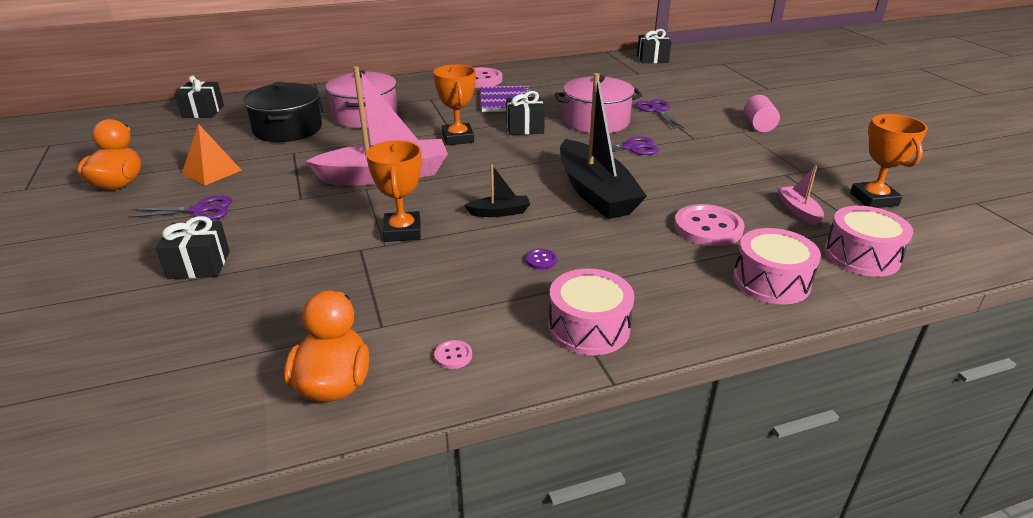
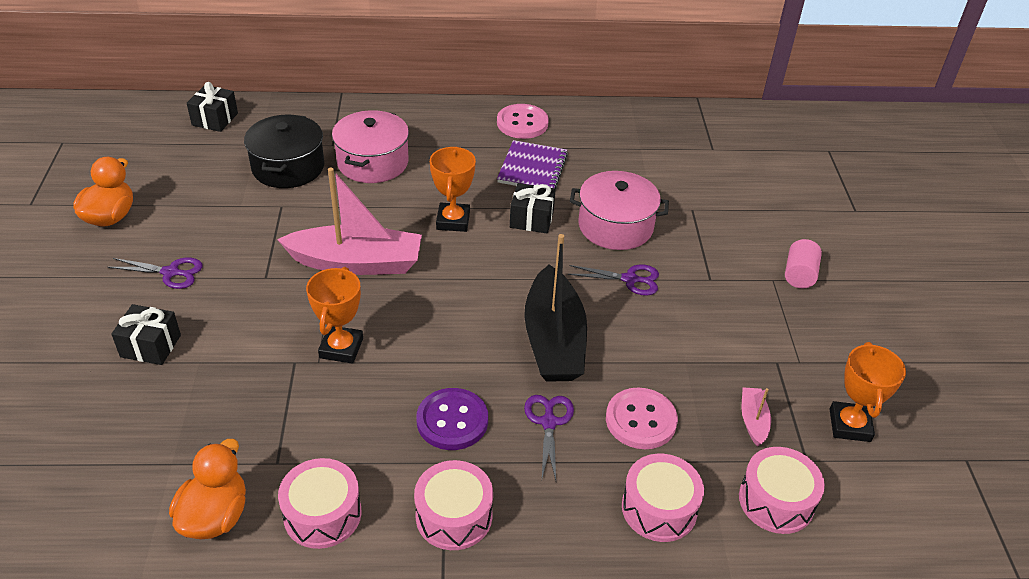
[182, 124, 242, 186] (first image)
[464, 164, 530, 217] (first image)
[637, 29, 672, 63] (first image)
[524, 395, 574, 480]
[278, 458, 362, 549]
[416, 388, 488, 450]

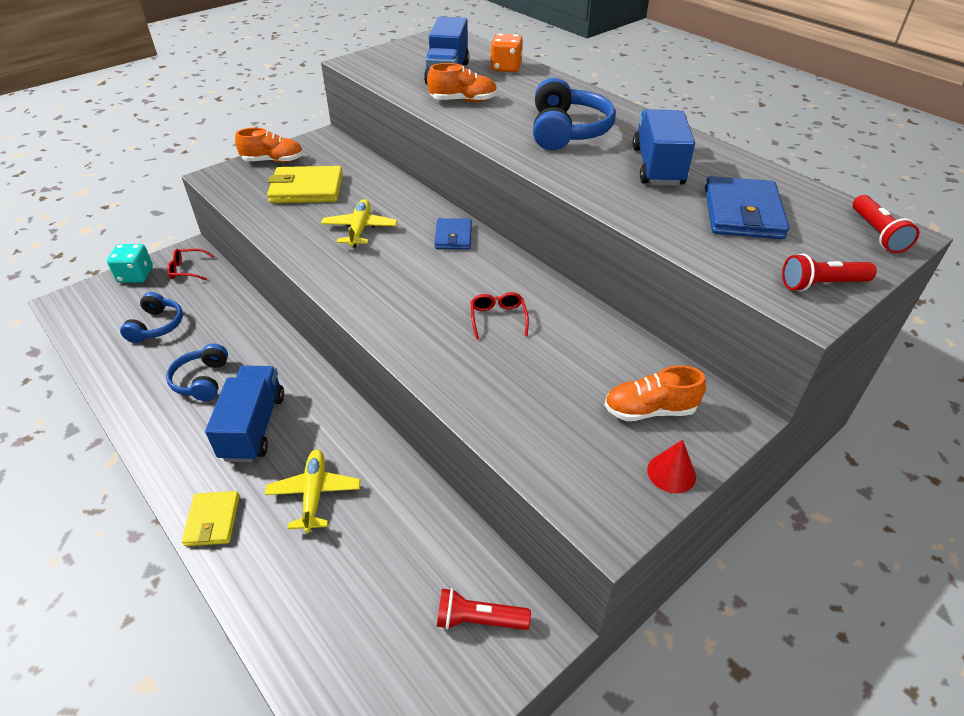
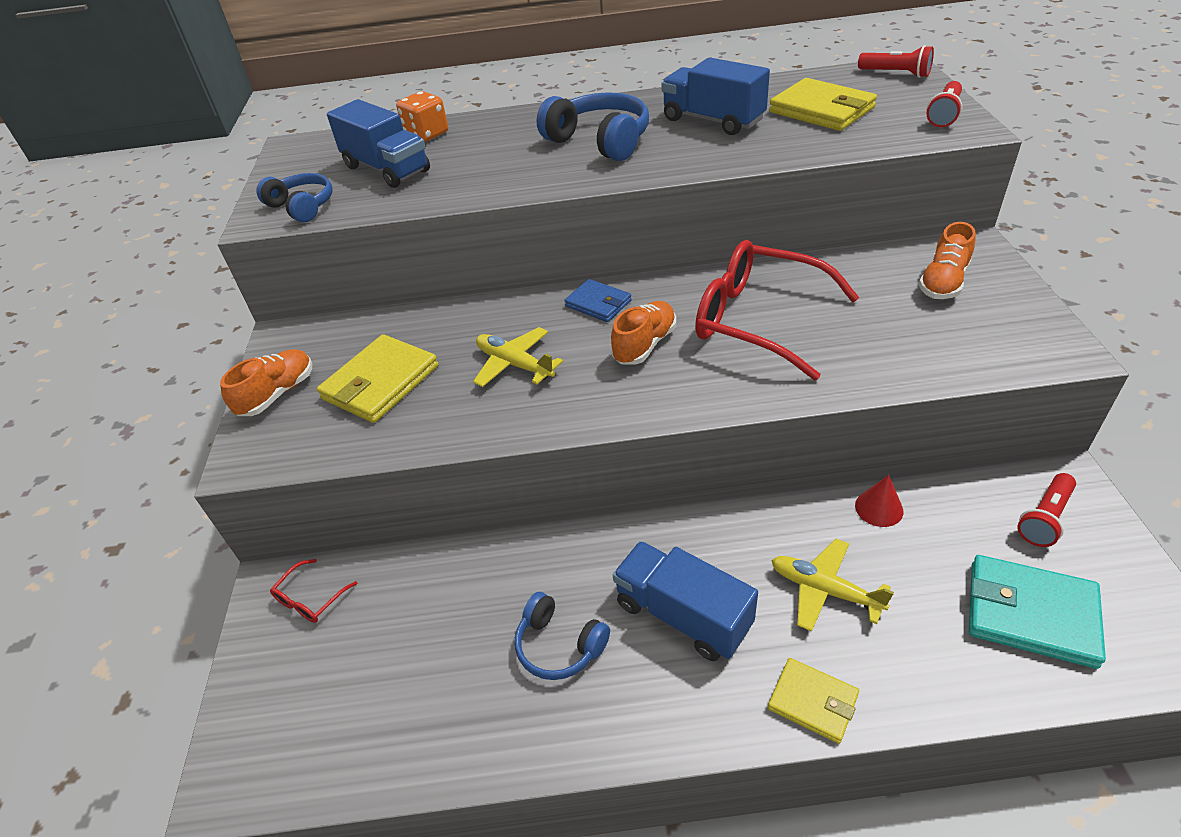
[107, 244, 153, 283] (first image)
[969, 555, 1106, 669]
[256, 173, 333, 222]
[611, 301, 676, 365]
[855, 475, 903, 527]
[769, 78, 877, 131]
[695, 240, 860, 380]

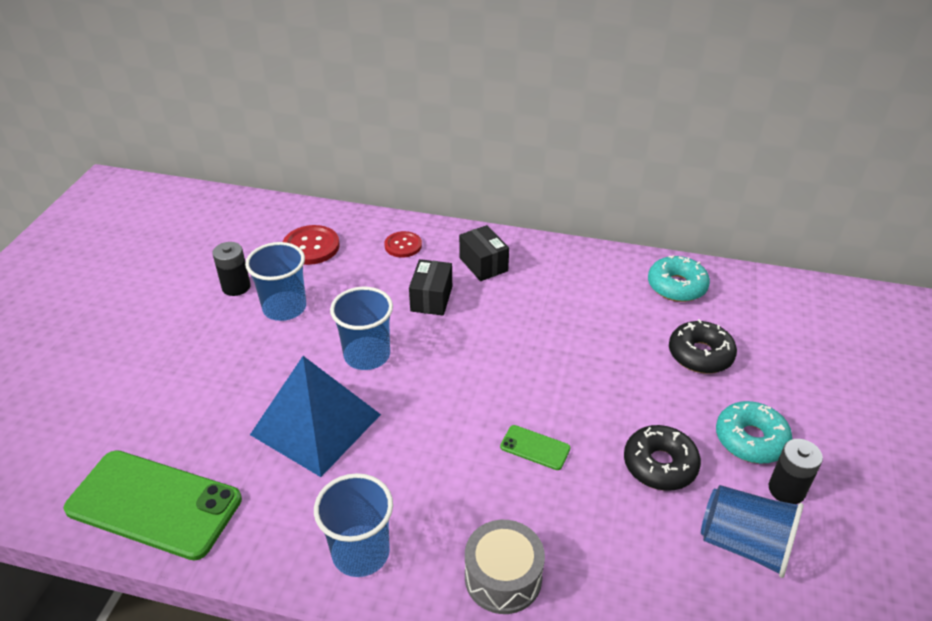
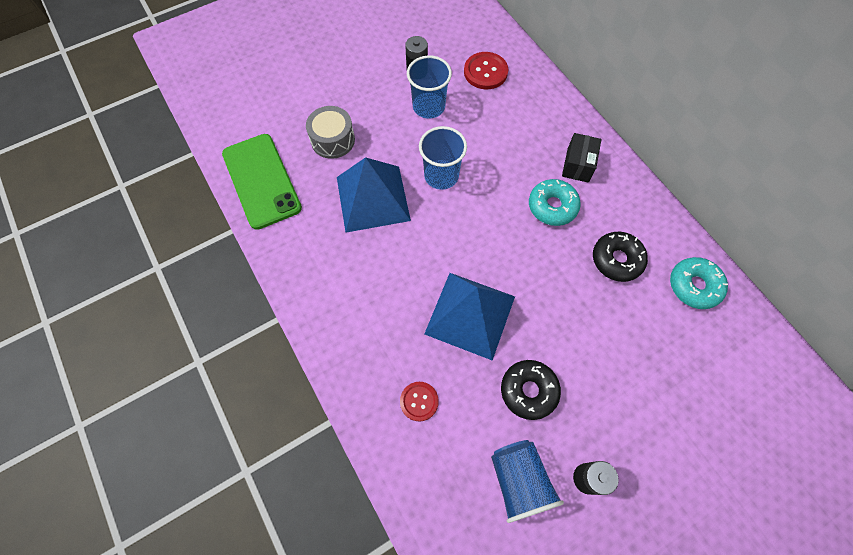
[314, 473, 393, 577] (first image)
[409, 259, 452, 315] (first image)
[400, 382, 439, 421]
[306, 106, 355, 159]
[593, 232, 648, 282]
[529, 179, 581, 226]
[424, 273, 515, 361]

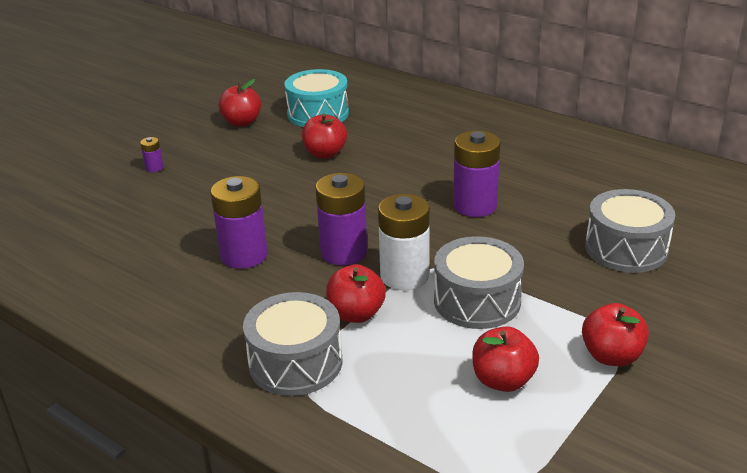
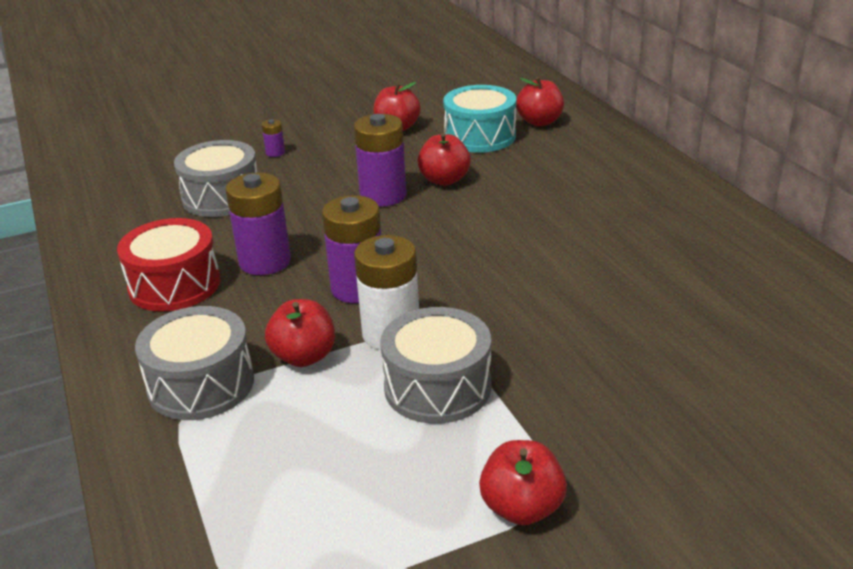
[117, 218, 221, 312]
[354, 114, 407, 207]
[516, 77, 564, 126]
[174, 140, 257, 217]

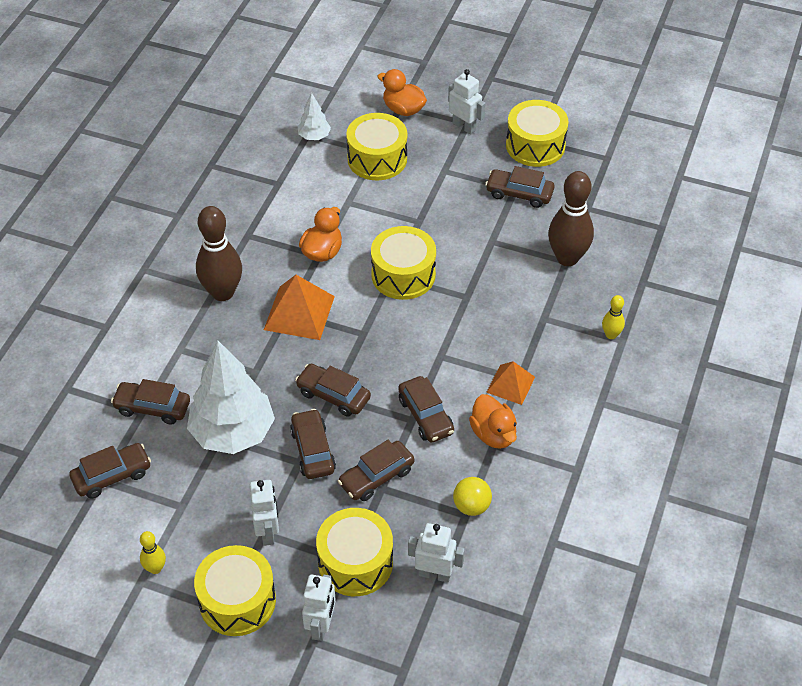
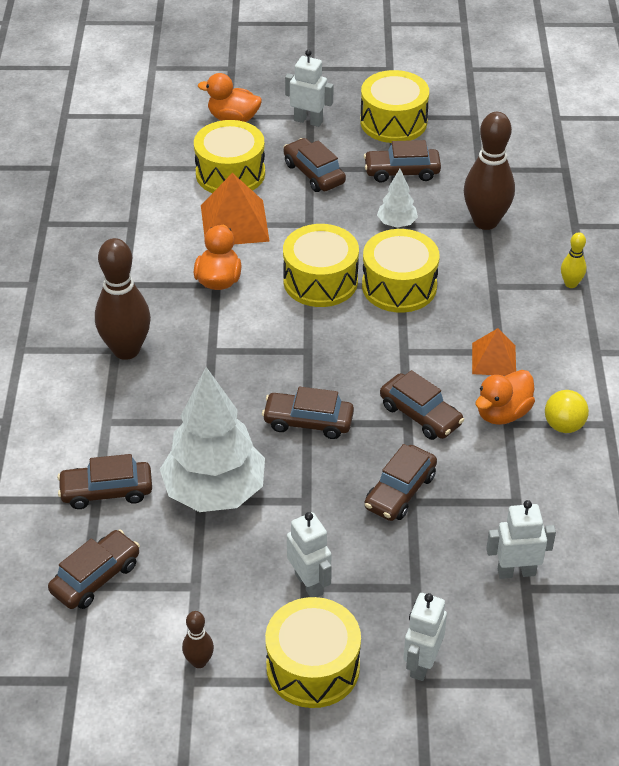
[201, 173, 270, 244]
[283, 138, 346, 192]
[377, 169, 418, 228]
[362, 229, 440, 313]
[545, 390, 589, 433]
[182, 611, 214, 668]
[403, 593, 447, 681]
[475, 370, 535, 425]

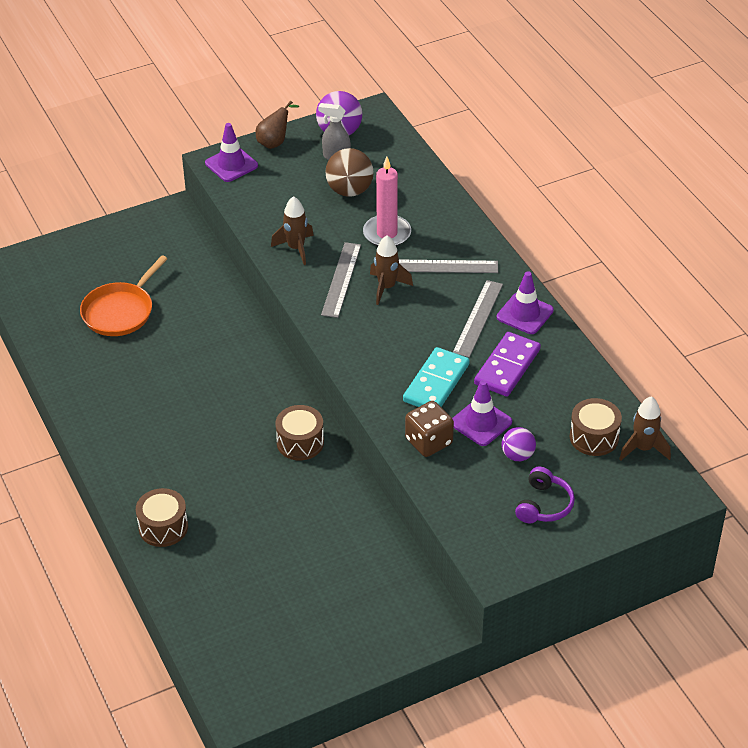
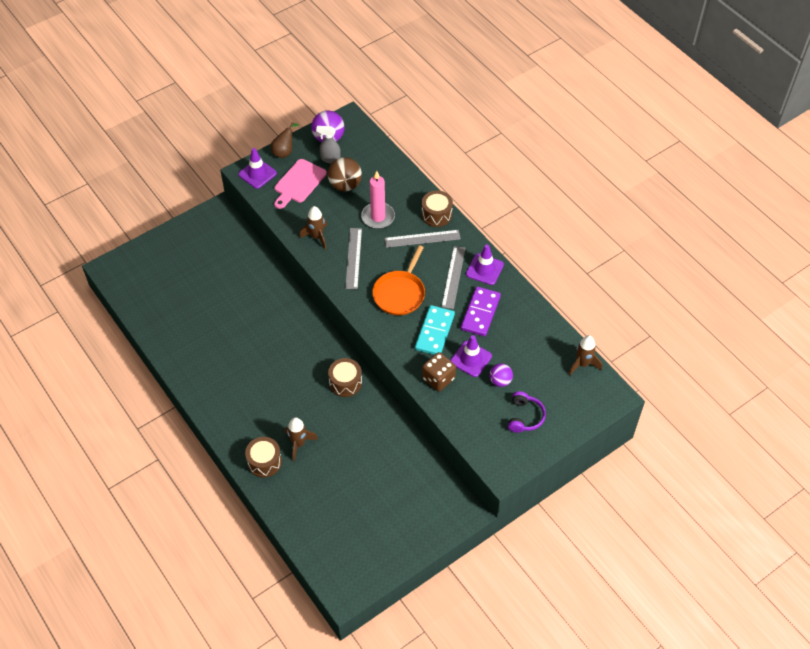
[274, 159, 327, 209]
[372, 245, 425, 315]
[285, 417, 318, 462]
[422, 190, 453, 227]

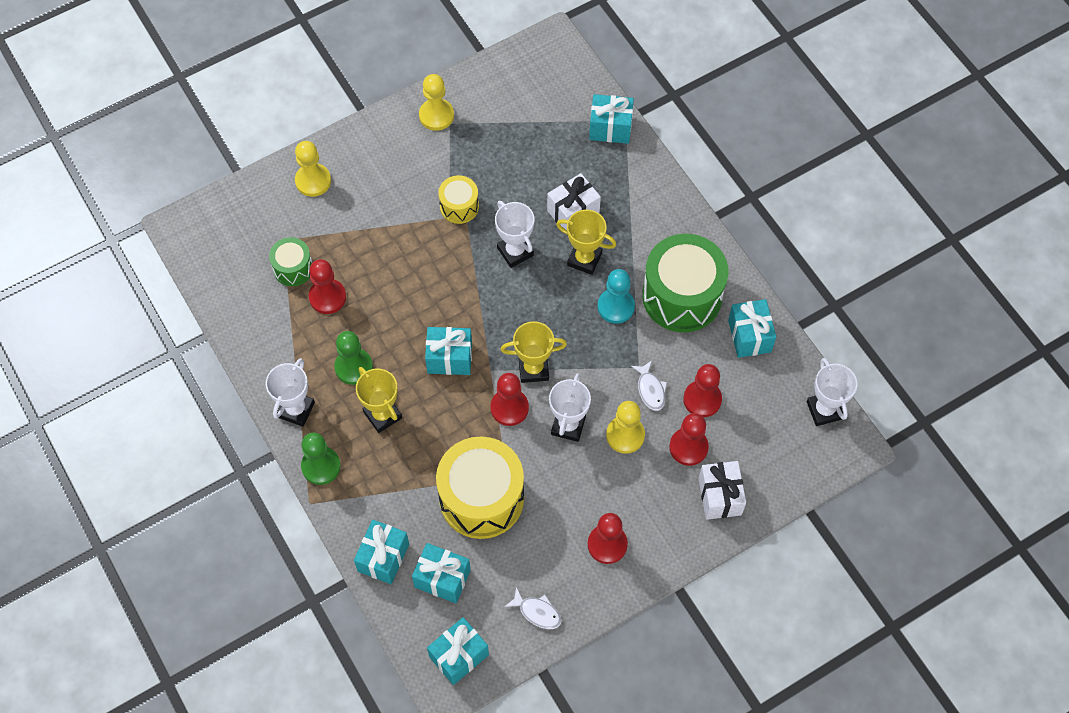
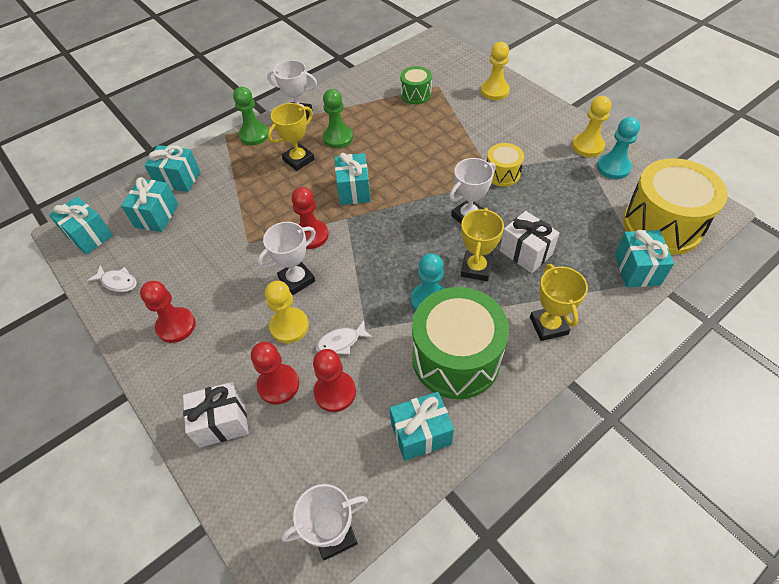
[309, 259, 346, 314] (first image)
[597, 117, 640, 179]
[623, 158, 728, 255]
[530, 264, 588, 341]
[87, 265, 137, 292]
[257, 222, 316, 295]

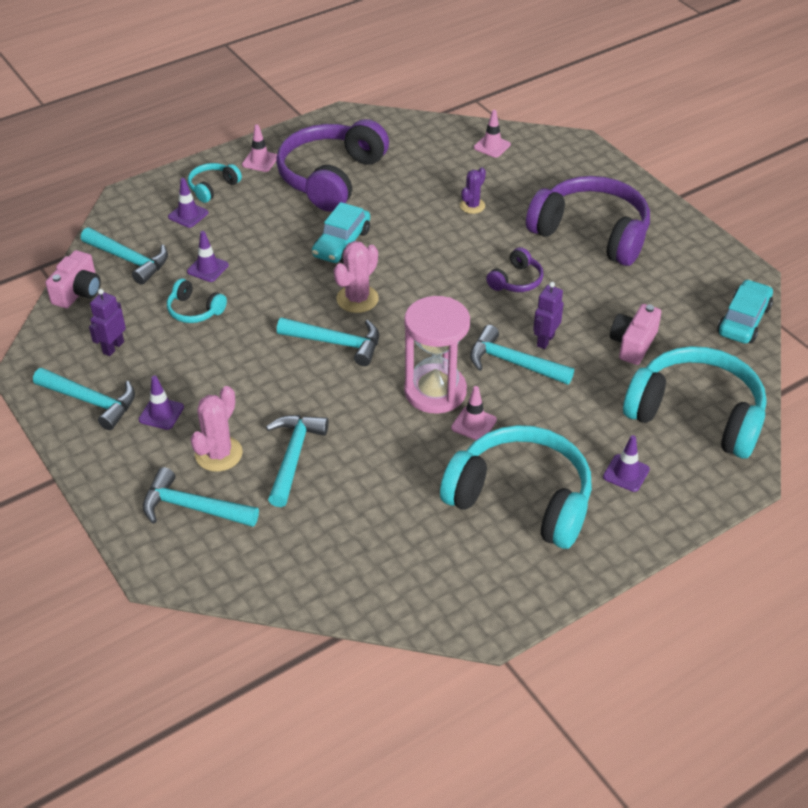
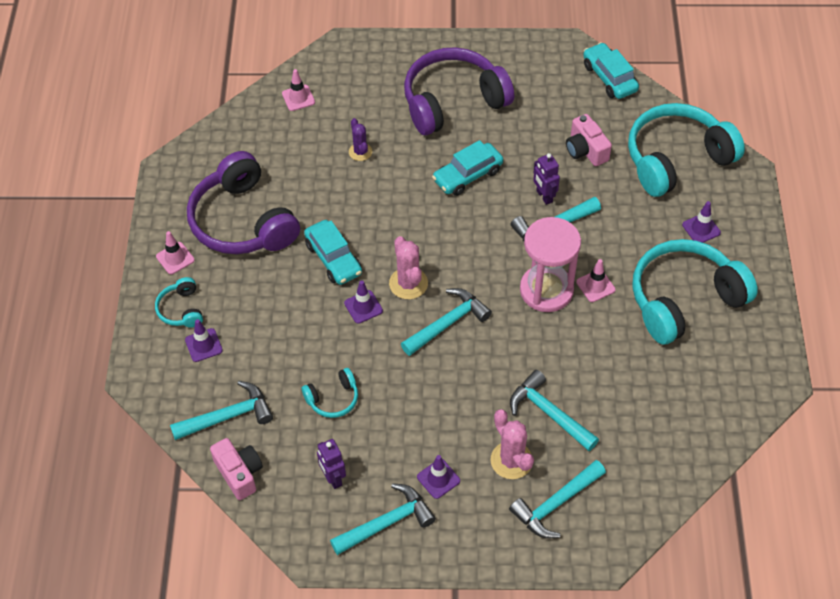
[344, 280, 383, 324]
[432, 140, 503, 196]

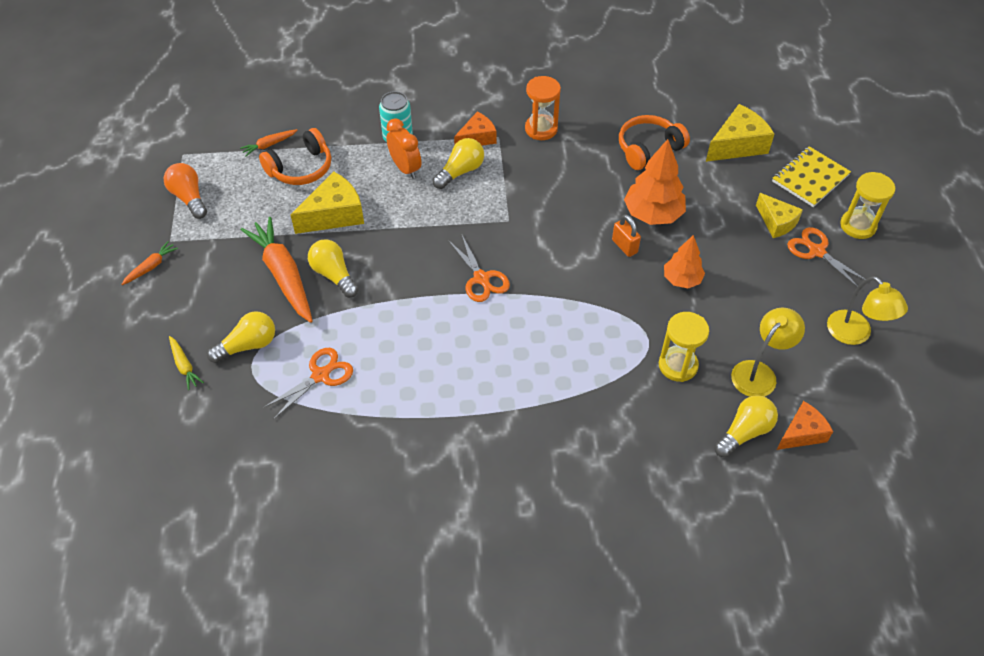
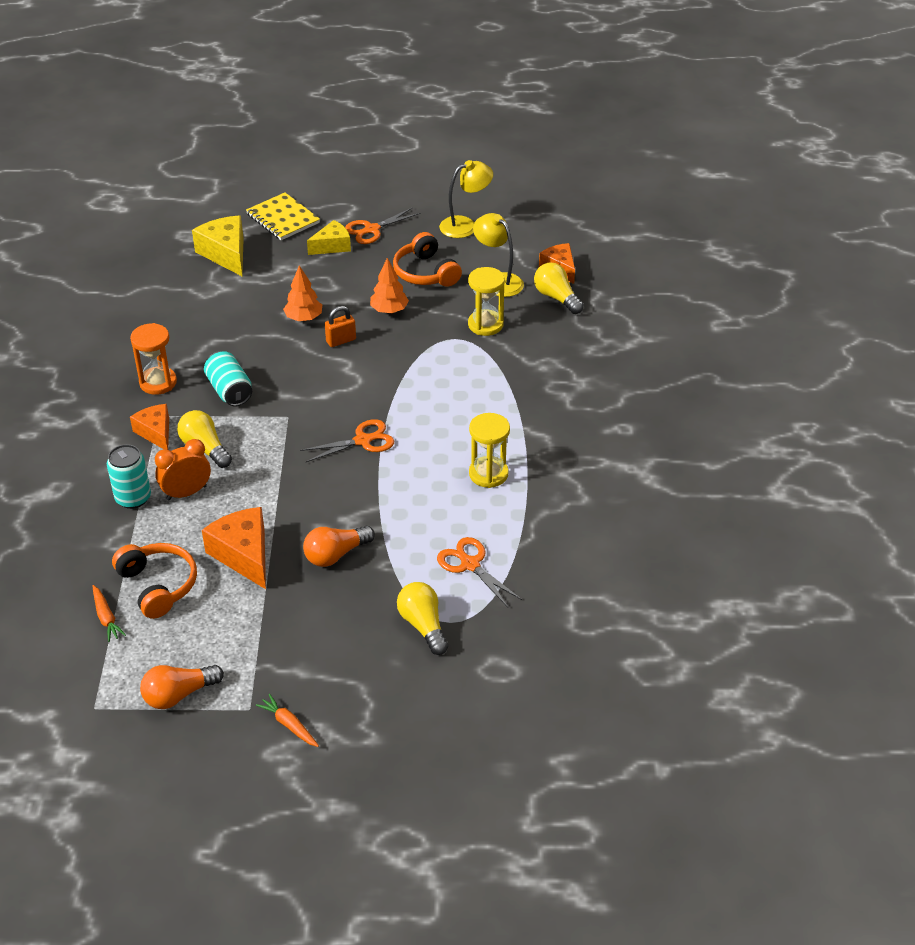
[169, 336, 204, 390] (first image)
[241, 217, 313, 323] (first image)
[204, 351, 252, 406]
[393, 232, 462, 287]
[469, 413, 510, 488]
[202, 507, 266, 589]
[303, 526, 375, 567]
[283, 265, 322, 321]

